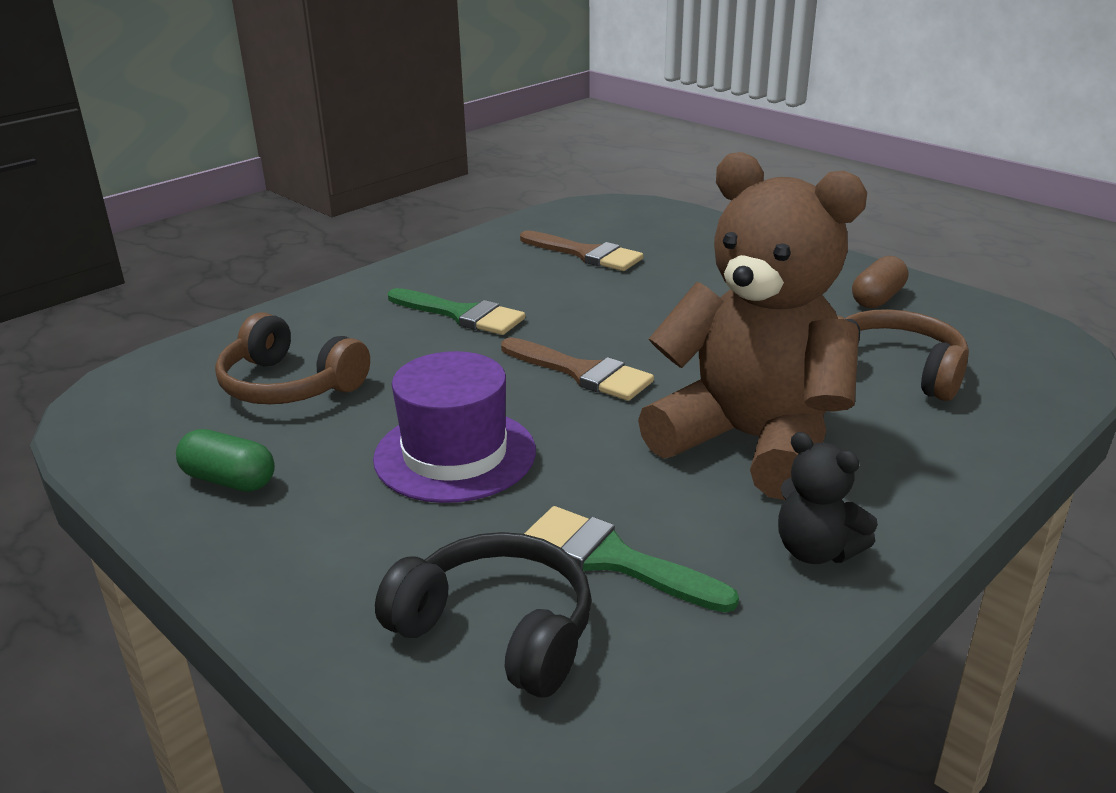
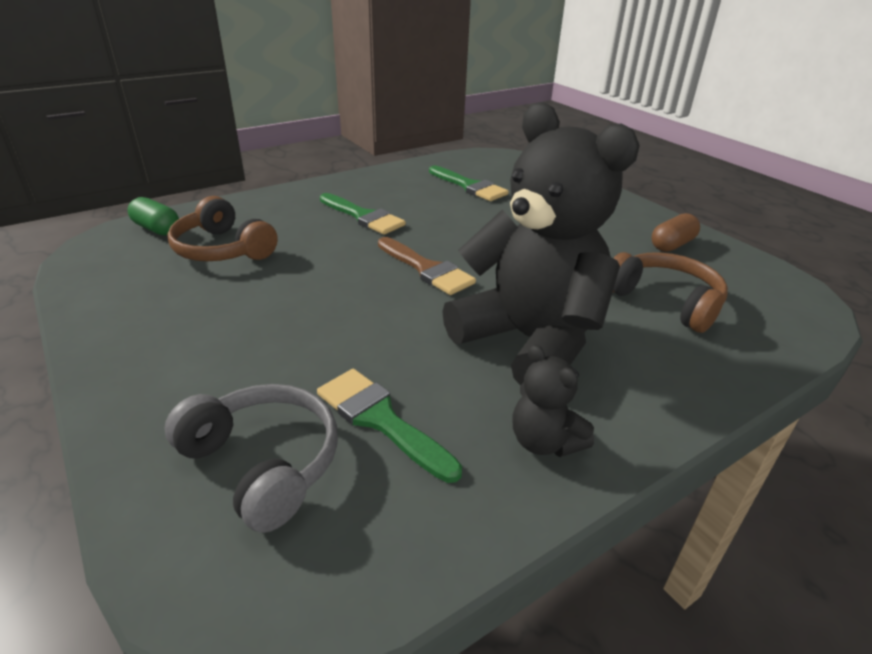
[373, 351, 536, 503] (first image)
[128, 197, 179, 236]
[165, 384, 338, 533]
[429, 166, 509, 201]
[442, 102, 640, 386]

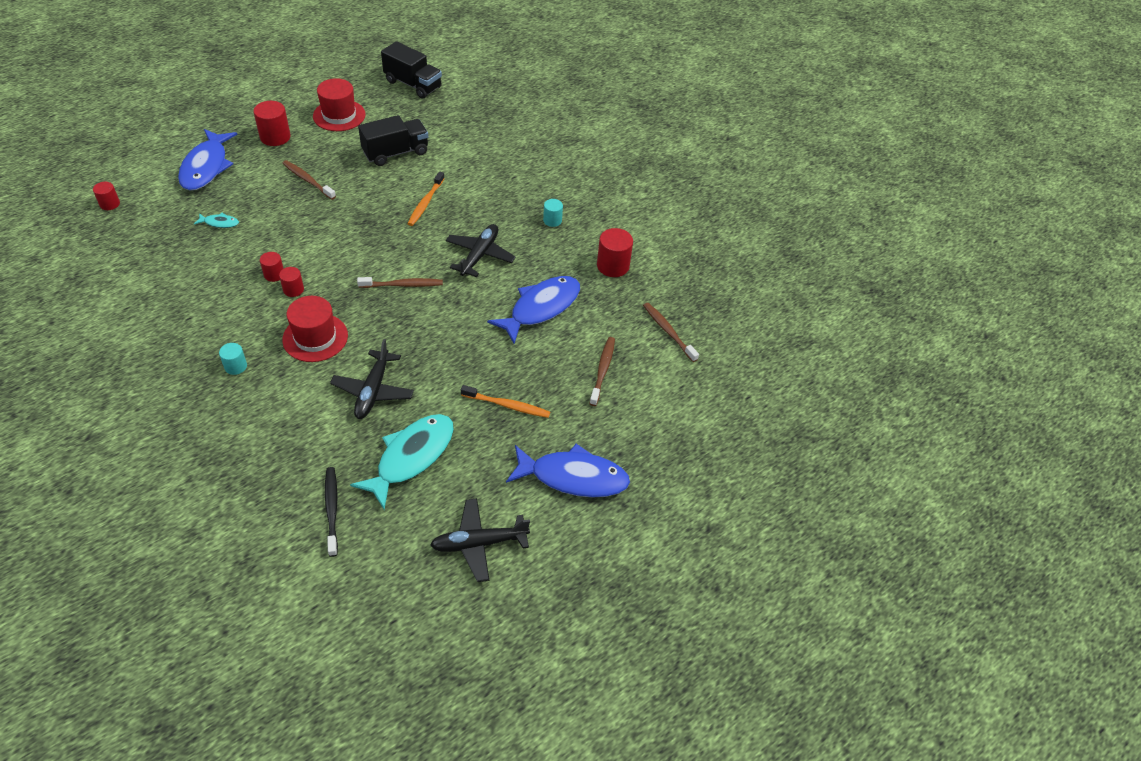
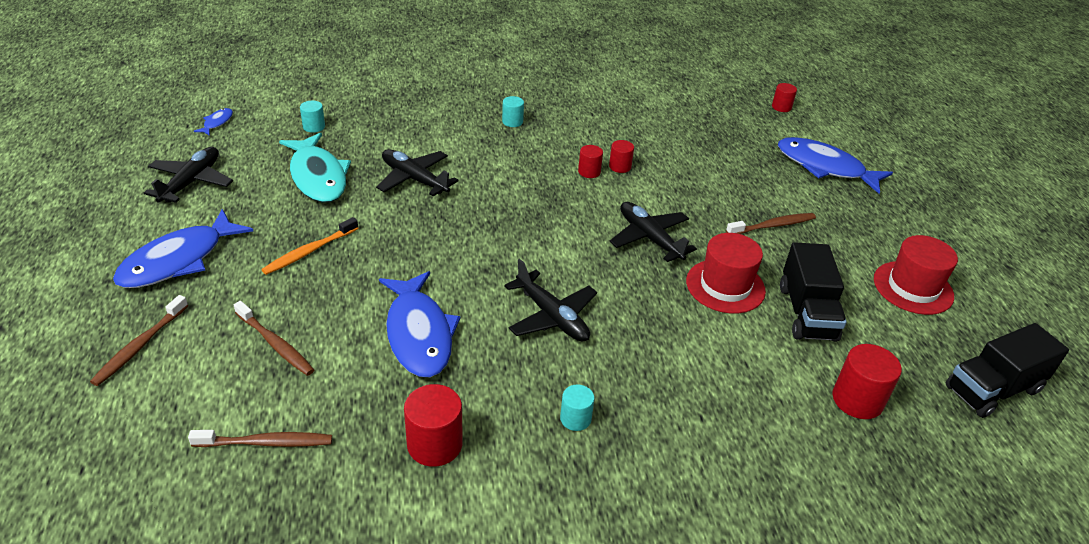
[194, 213, 239, 228] (first image)
[407, 171, 445, 226] (first image)
[194, 108, 233, 136]
[610, 202, 697, 262]
[832, 344, 902, 419]
[686, 233, 766, 314]
[90, 295, 188, 386]
[300, 101, 325, 133]

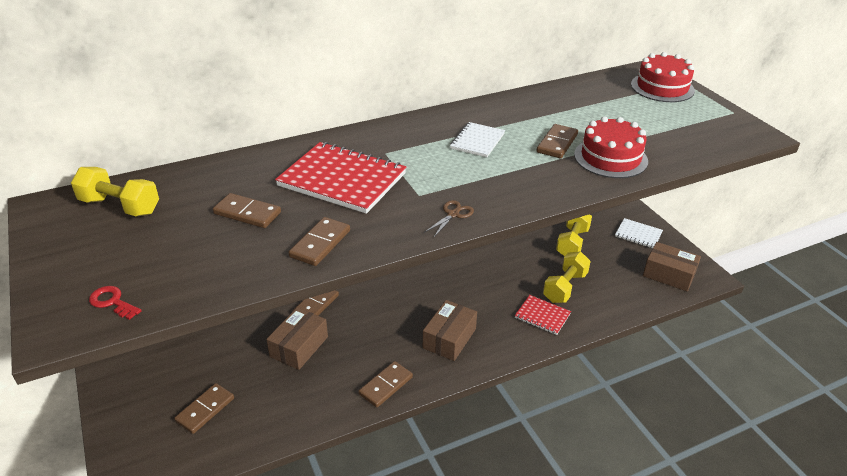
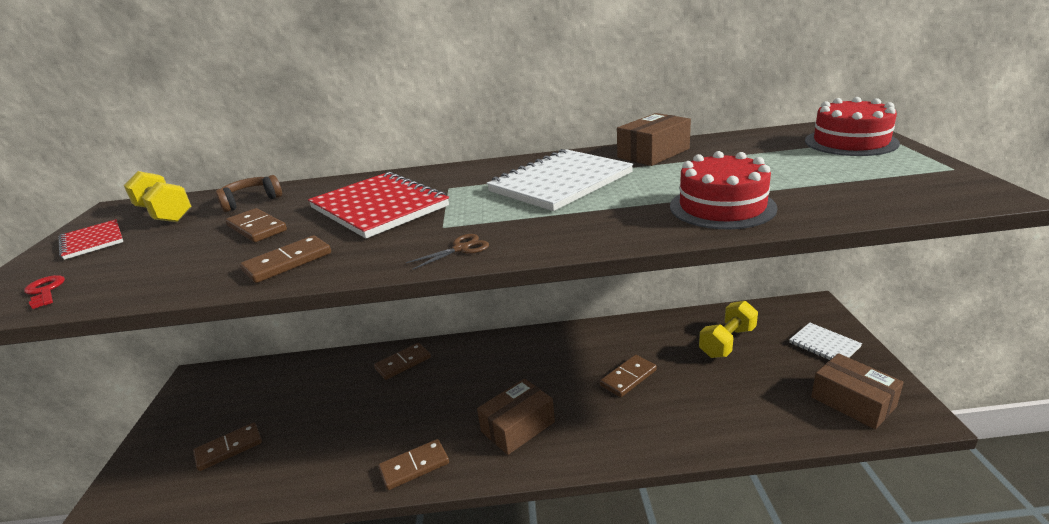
[543, 252, 591, 303] (first image)
[216, 175, 282, 212]
[617, 113, 691, 166]
[58, 219, 123, 260]
[600, 355, 657, 397]
[487, 149, 633, 211]

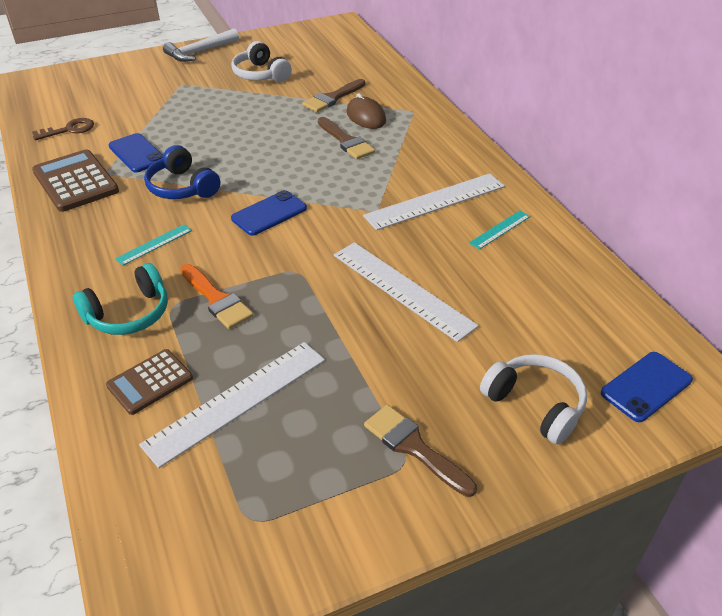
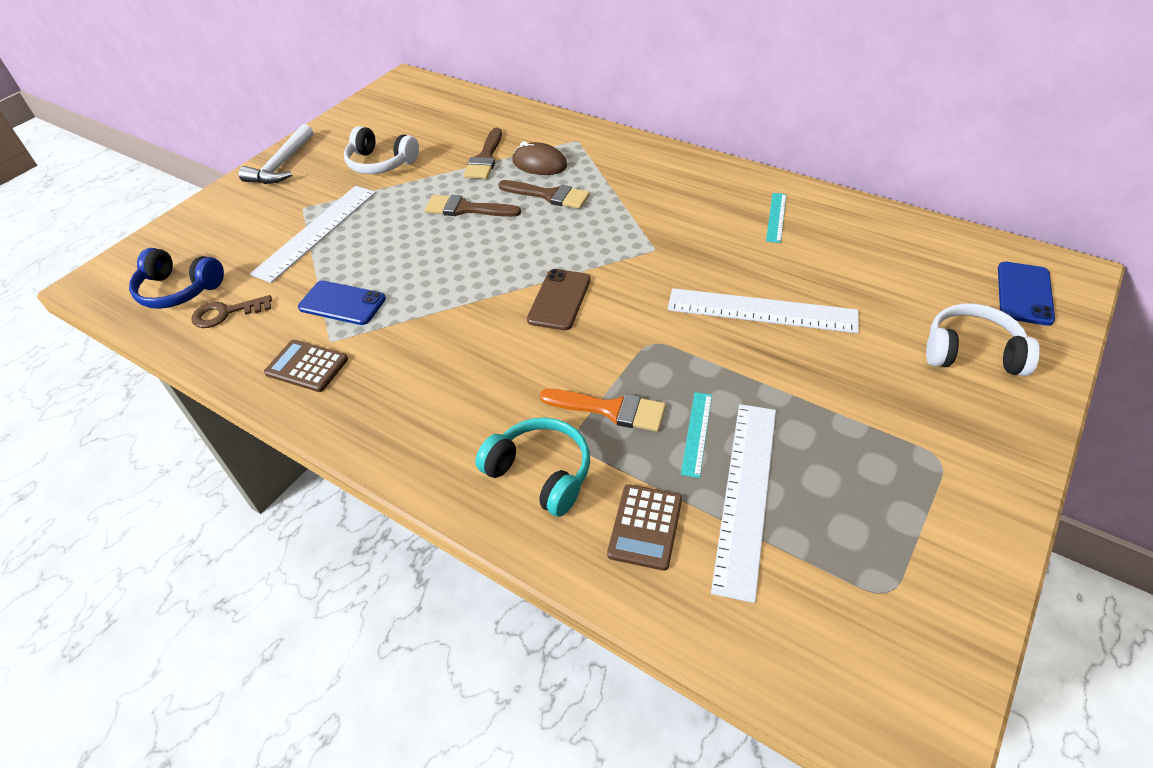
[681, 392, 712, 478]
[129, 248, 224, 309]
[250, 186, 376, 283]
[425, 195, 521, 217]
[527, 269, 591, 330]
[191, 295, 272, 328]
[475, 417, 590, 517]
[264, 340, 348, 392]

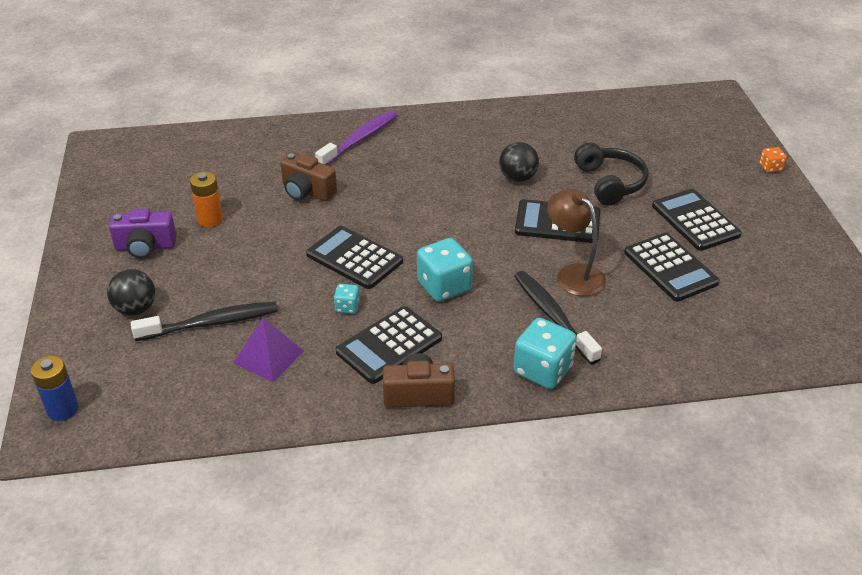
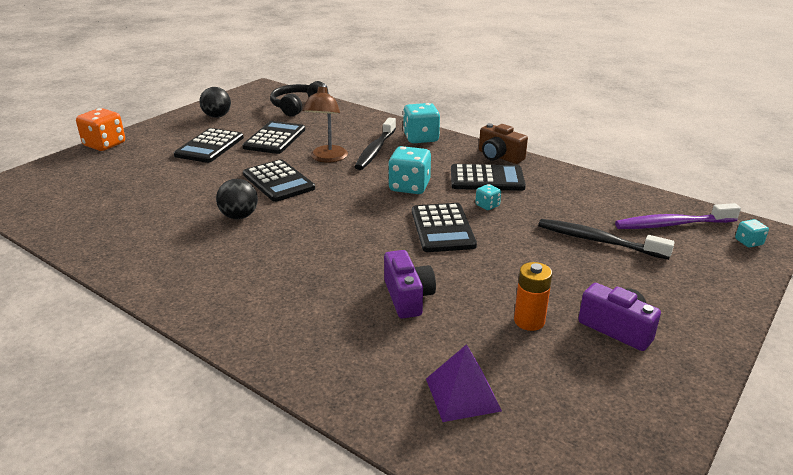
[199, 87, 231, 118]
[426, 344, 502, 422]
[615, 203, 741, 229]
[270, 81, 324, 117]
[735, 219, 769, 247]
[384, 250, 436, 319]
[76, 108, 125, 151]

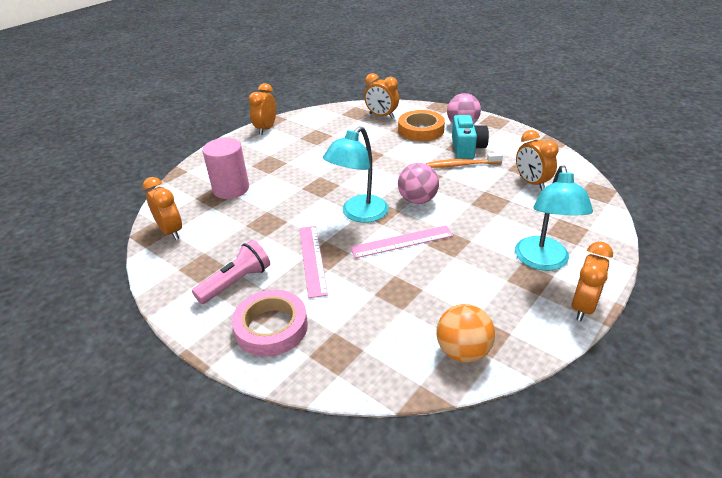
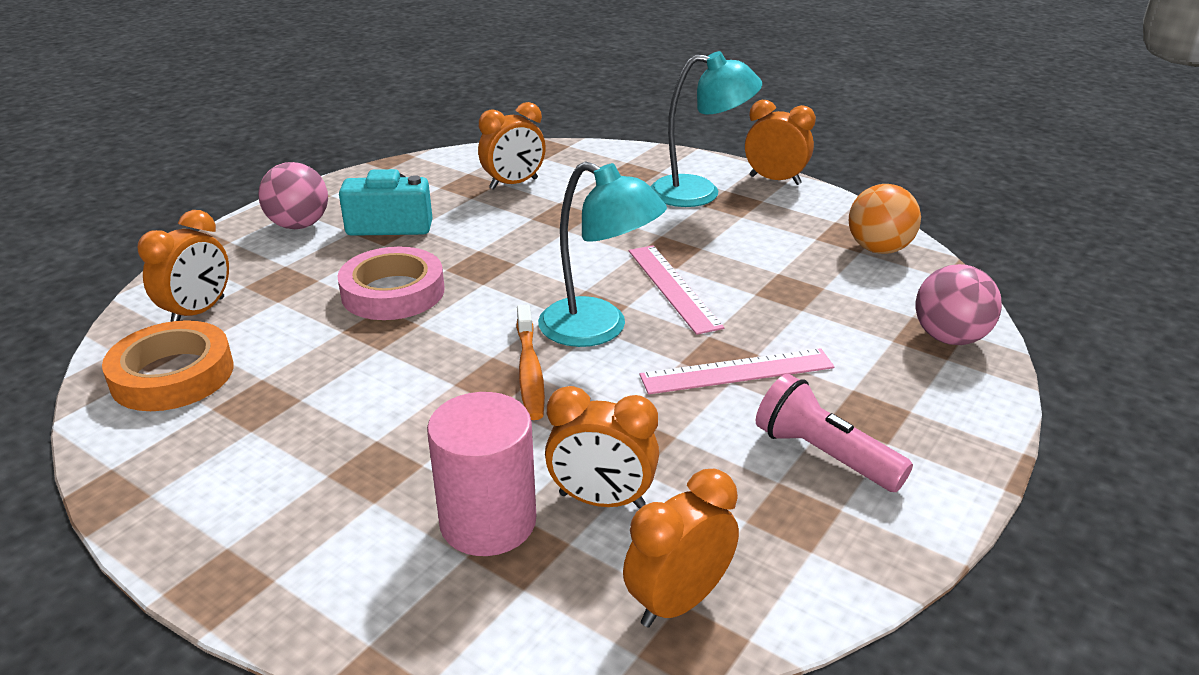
[337, 247, 445, 320]
[545, 386, 659, 508]
[102, 320, 234, 411]
[915, 264, 1002, 345]
[516, 304, 545, 420]

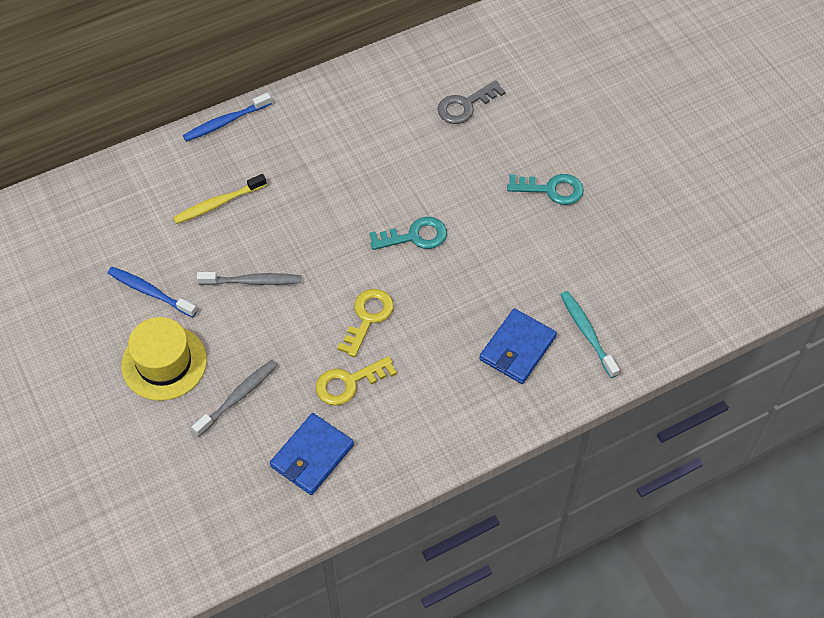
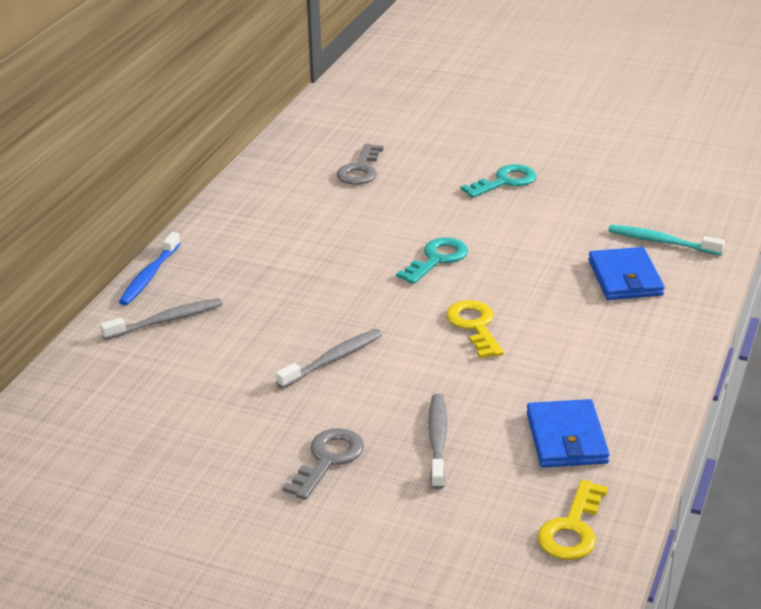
[108, 267, 197, 317] (first image)
[173, 174, 267, 224] (first image)
[100, 298, 222, 340]
[537, 480, 608, 560]
[282, 428, 364, 500]

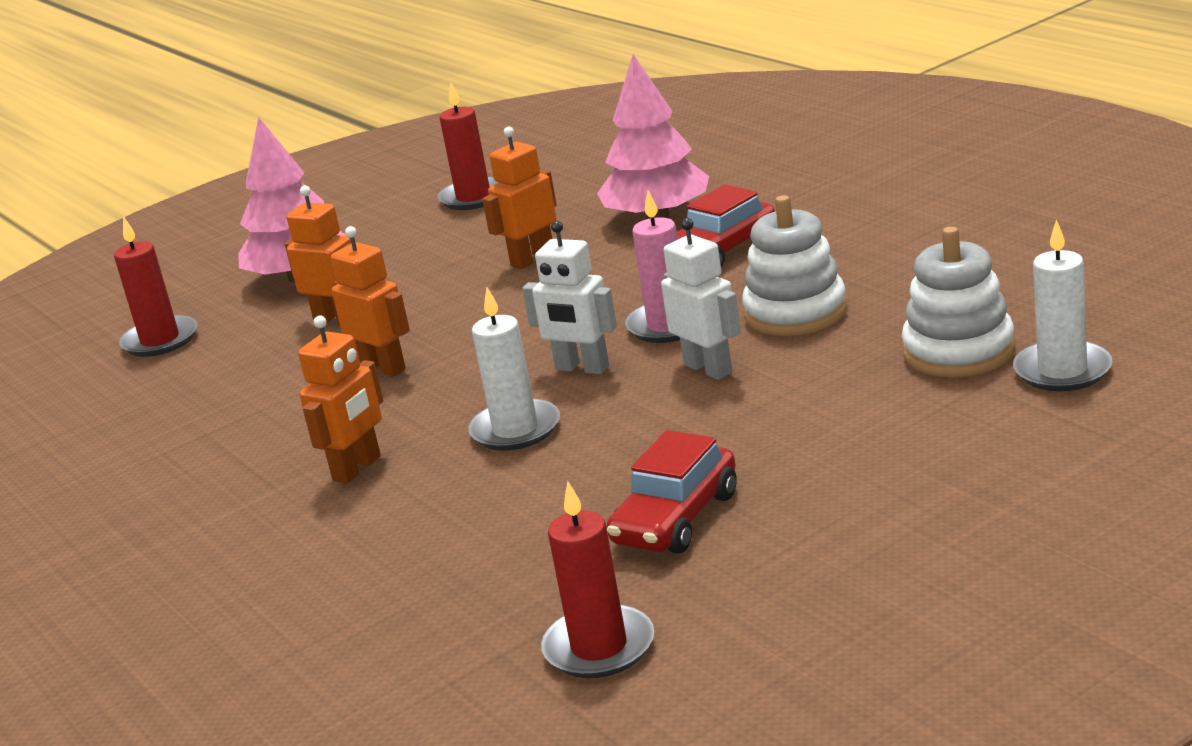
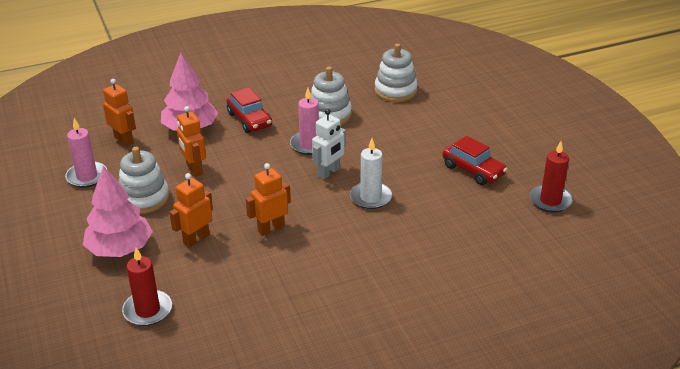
[661, 218, 741, 380] (first image)
[1013, 220, 1113, 391] (first image)
[118, 147, 170, 214]
[103, 79, 136, 146]
[65, 118, 107, 188]

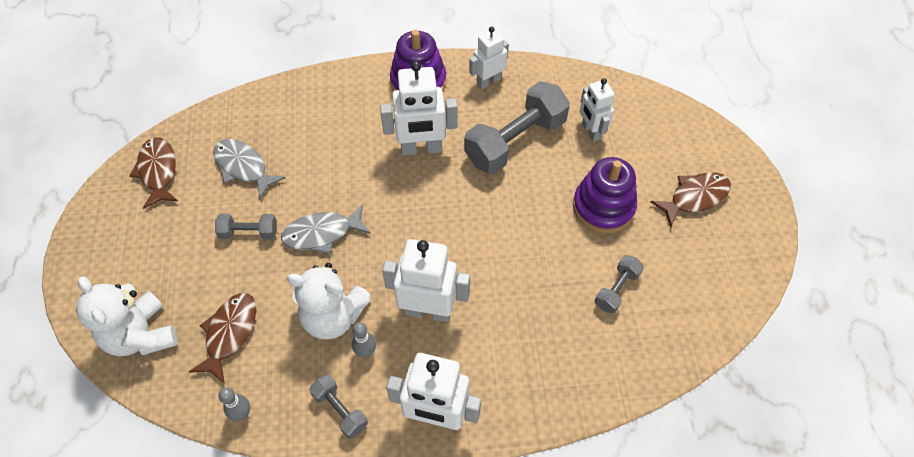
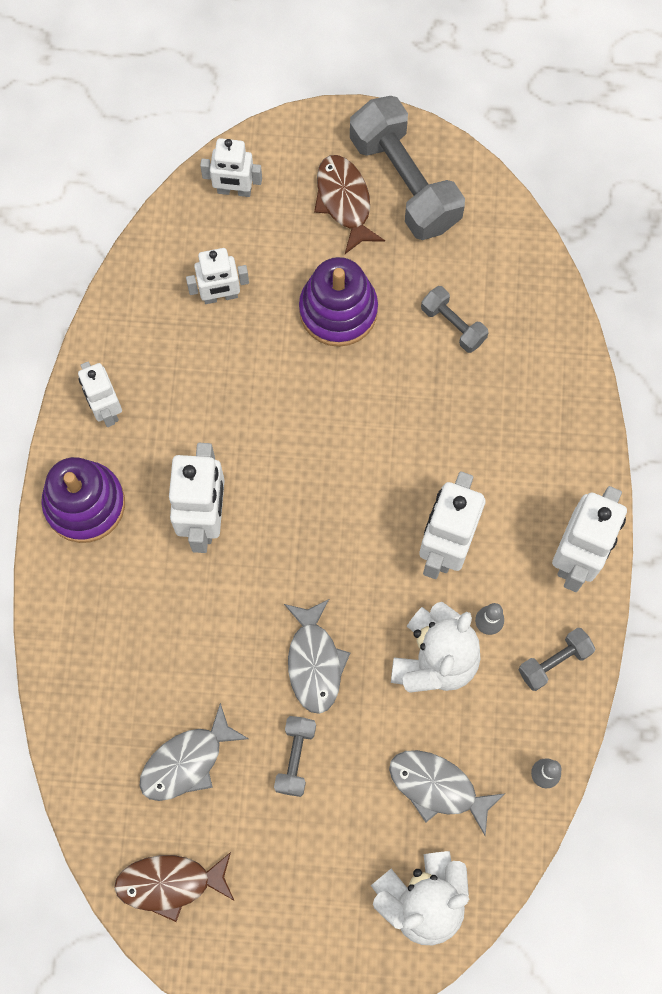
[200, 138, 262, 197]
[350, 96, 465, 240]
[389, 750, 506, 836]

